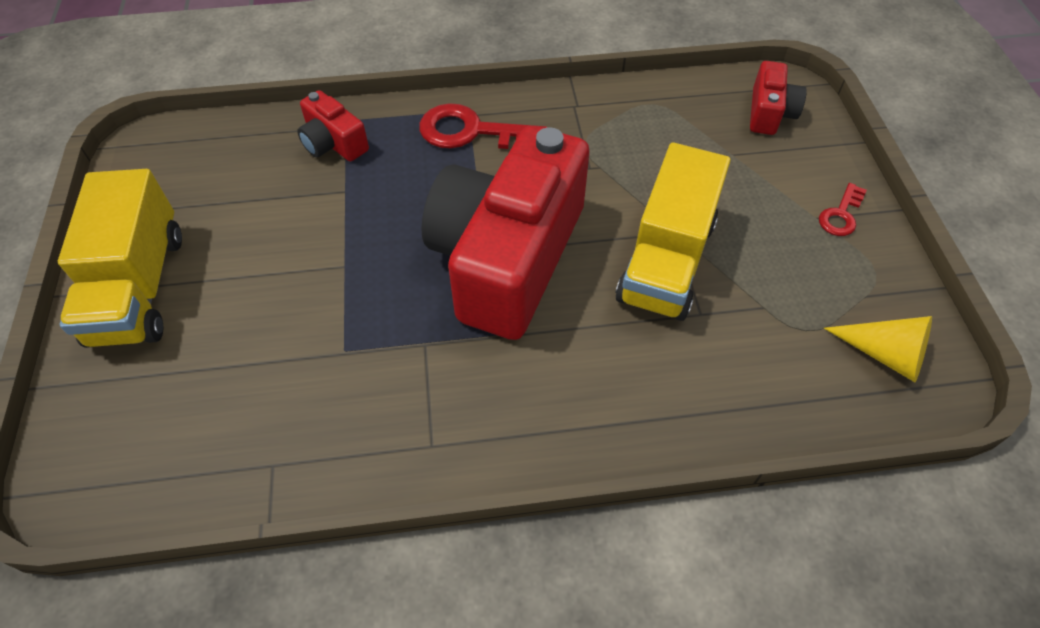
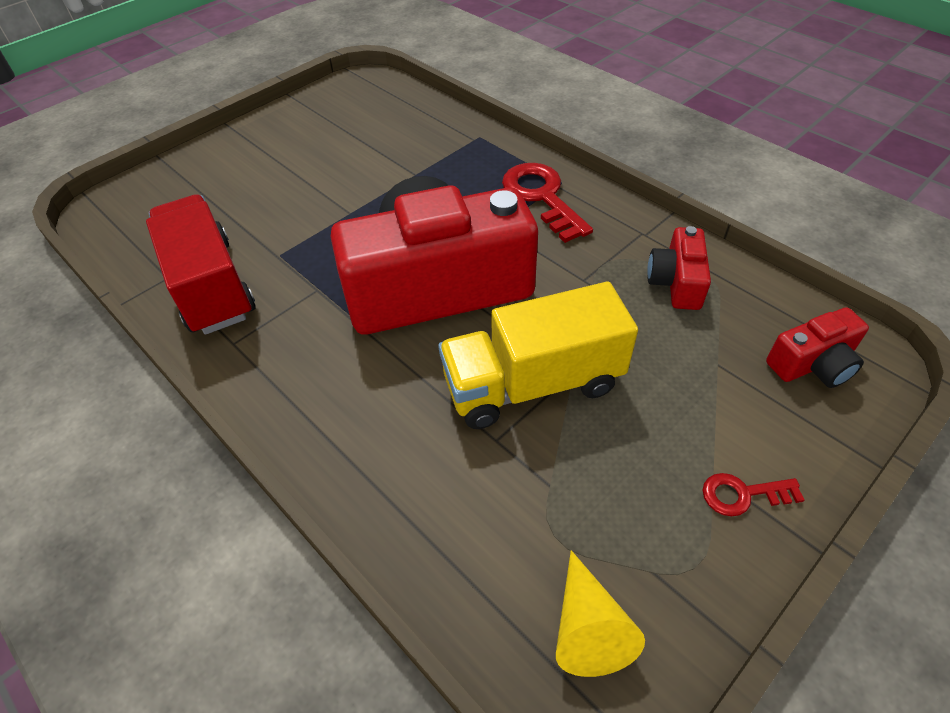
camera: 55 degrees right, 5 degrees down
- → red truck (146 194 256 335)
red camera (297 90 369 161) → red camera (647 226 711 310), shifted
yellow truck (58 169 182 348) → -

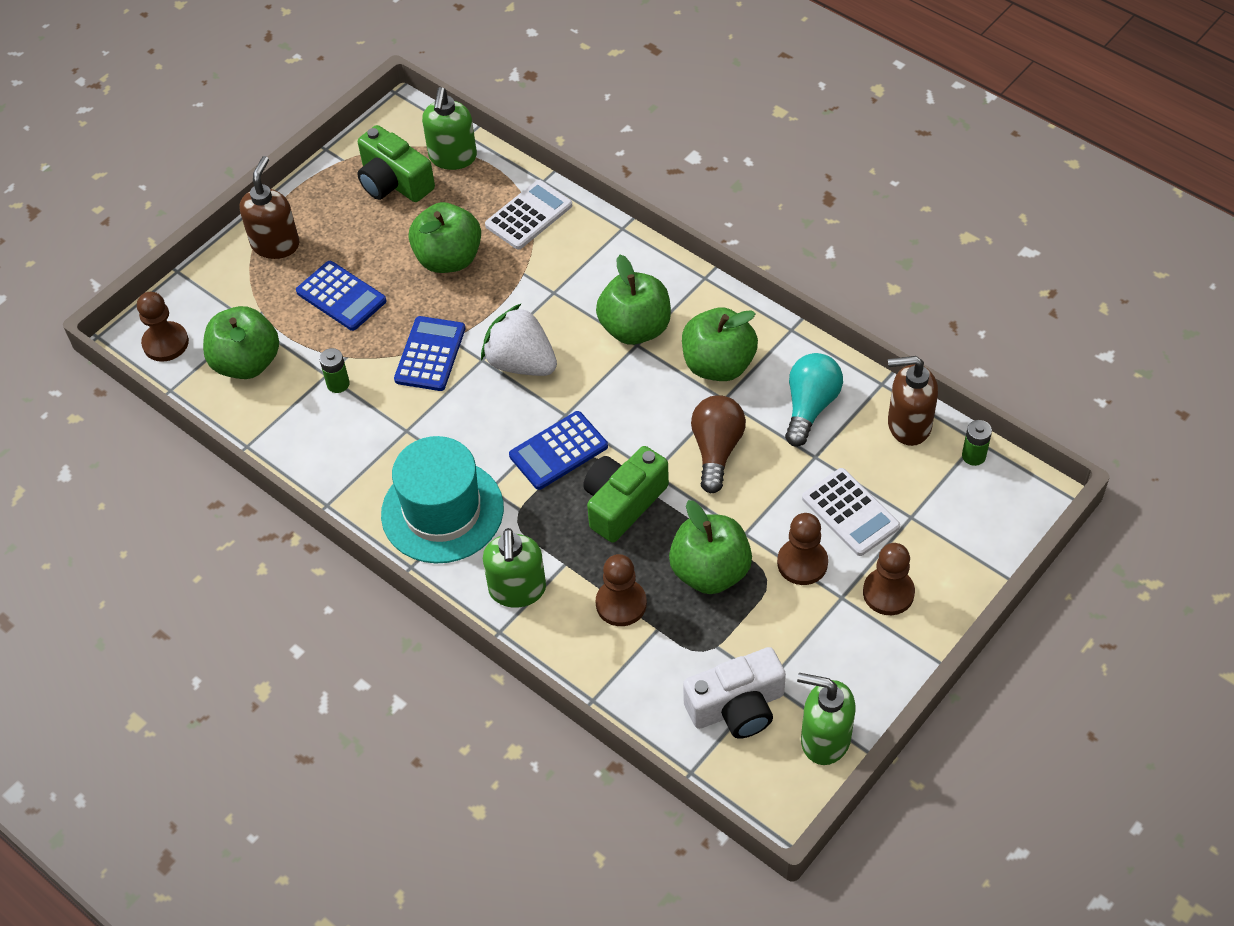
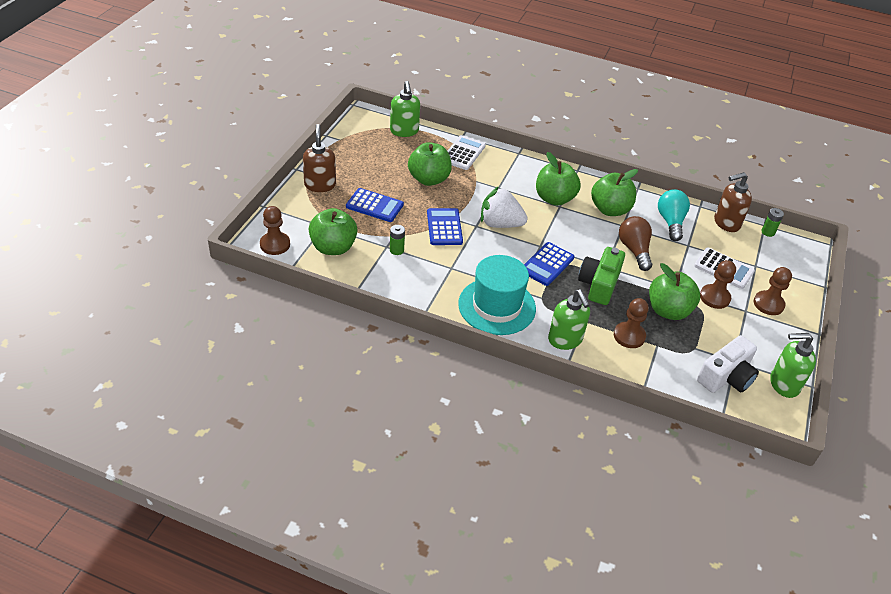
camera: 25 degrees left, 10 degrees down
green camera (357 125 435 202) → -

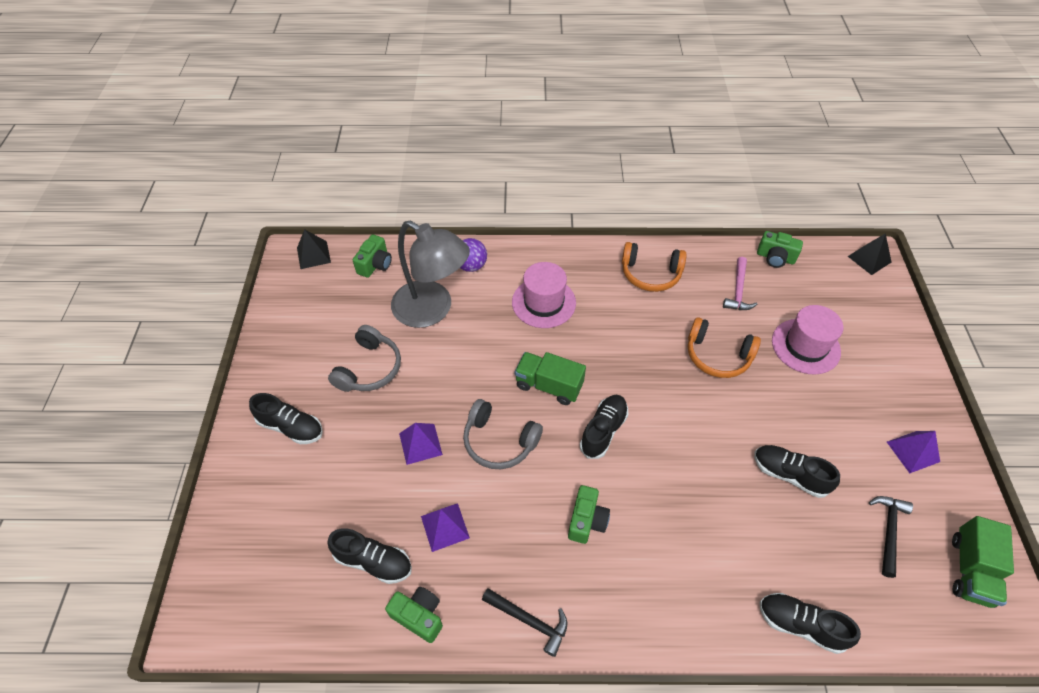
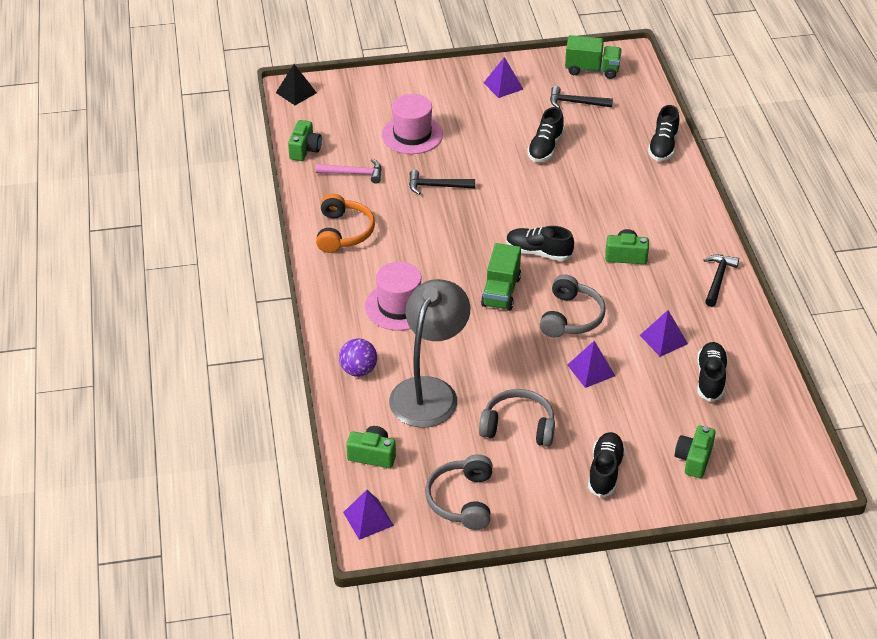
camera: 100 degrees left, 10 degrees down
black pyramid (297 229 331 269) → purple pyramid (343 490 394 540)
orange headphones (688 317 761 378) → black hammer (409 170 475 195)
- → grey headphones (425 454 493 530)
green camera (385 587 443 643) → green camera (675 425 716 478), shifted

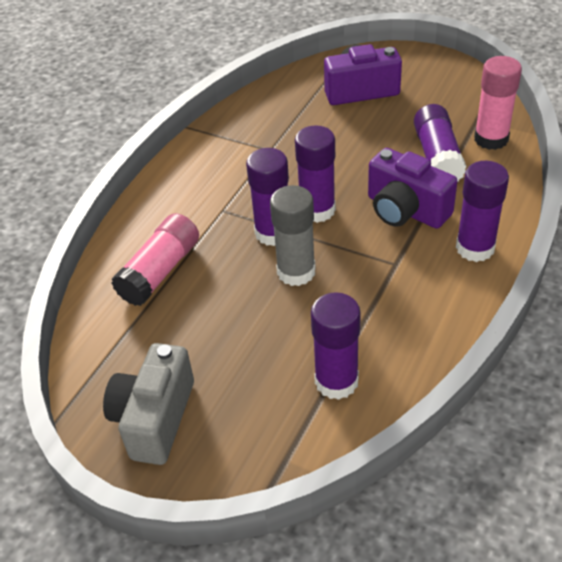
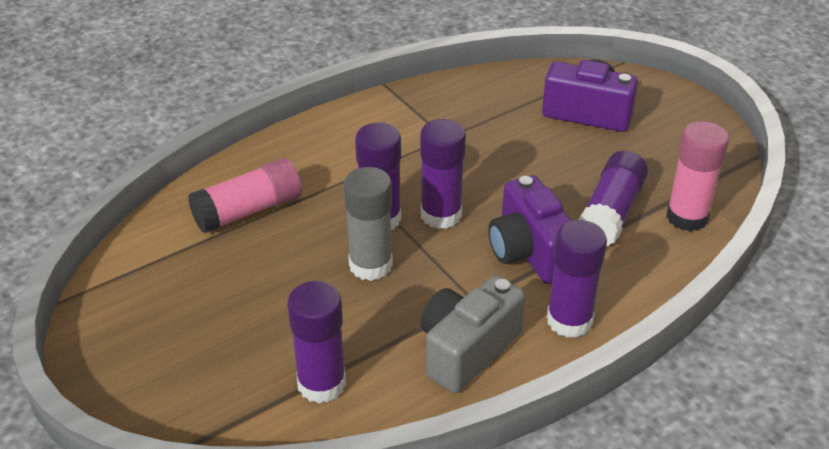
camera: 25 degrees right, 5 degrees down
grey camera (103 343 194 465) → grey camera (420 275 525 393), shifted

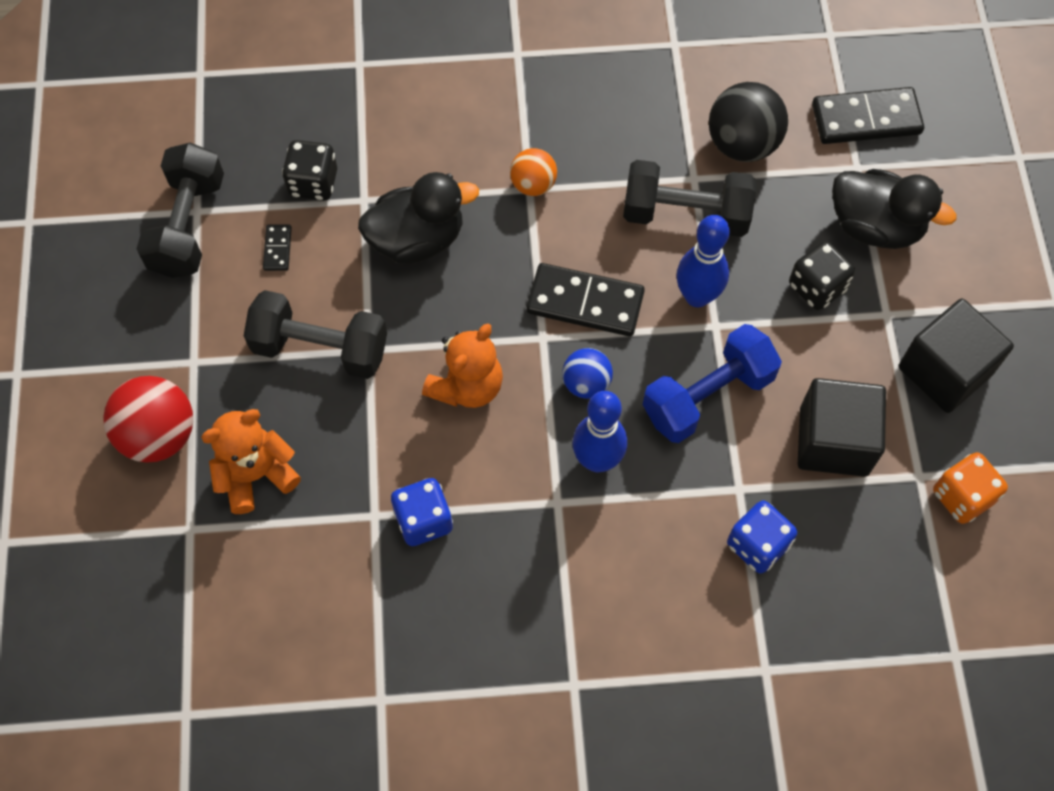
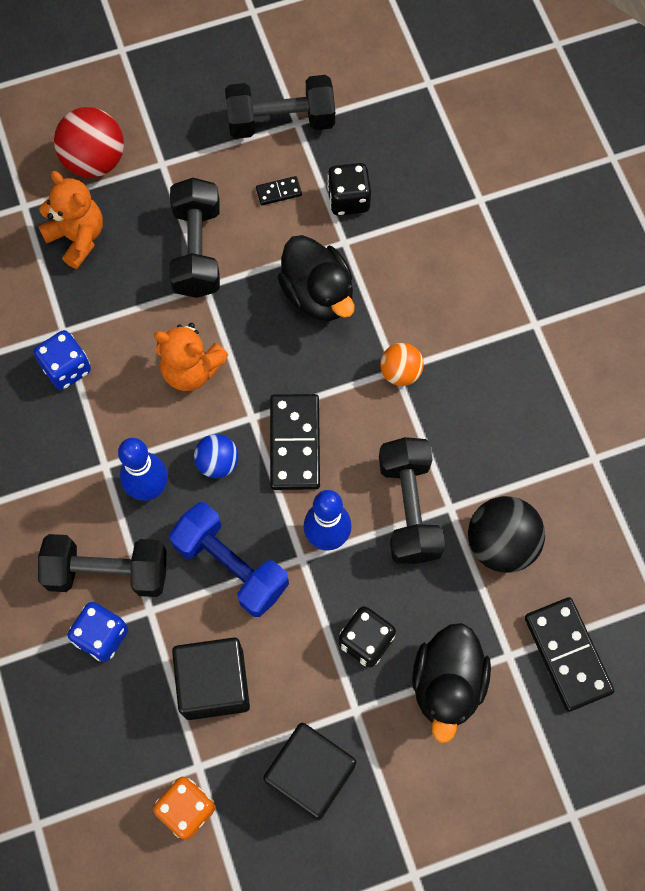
camera: 75 degrees right, 5 degrees up
- → black dumbbell (38 534 166 597)

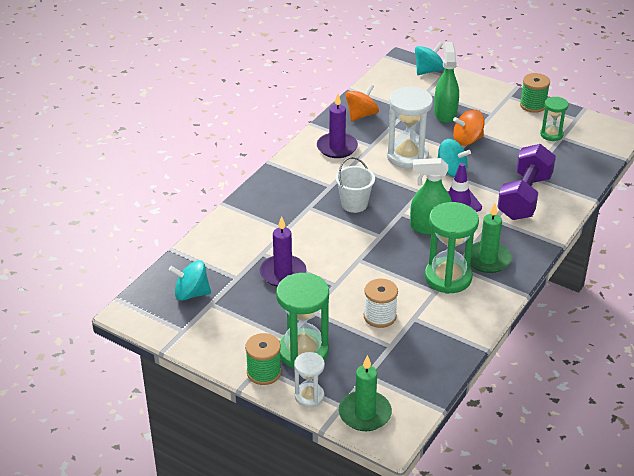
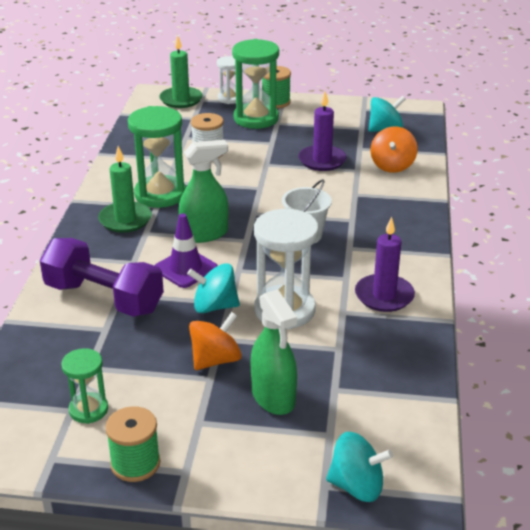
camera: 155 degrees right, 5 degrees down
purple dumbbell (497 144 556 220) → purple dumbbell (40 238 164 317), 60 degrees counterclockwise
turquoise spinning top (415 42 445 75) → turquoise spinning top (326 432 393 502), 105 degrees counterclockwise
orange spinning top (345 84 379 121) → orange spinning top (370 126 418 173), shifted

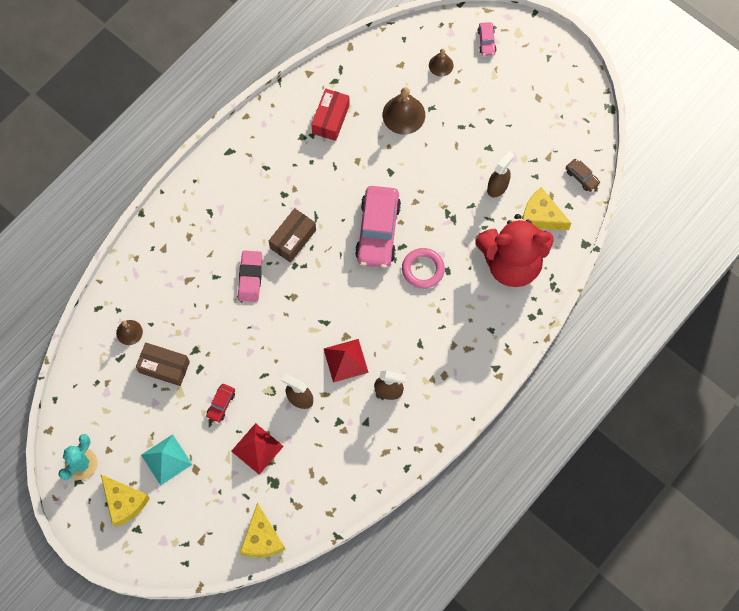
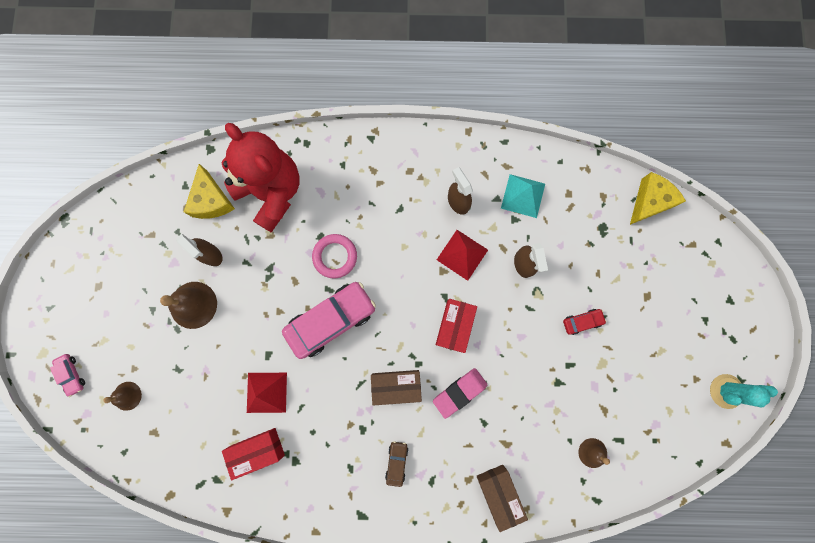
camera: 130 degrees left, 10 degrees up
pink car (478 22 496 56) → pink car (50 354 85 397), 105 degrees clockwise
brown bell (383 87 425 134) → brown bell (160 282 217 329), shifted
brown spray bottle (487 151 514 197) → brown spray bottle (176 233 223 266), 135 degrees counterclockwise
red pyramid (231 423 284 475) → red pyramid (247 373 287 413), shifted
brown car (566 159 600 192) → brown car (385 441 408 487), shifted
- → red box (436 299 477 353)
brown box (136 342 190 386) → brown box (476 465 528 532), shifted
turquoise pyramid (141 434 193 486) → turquoise pyramid (501 174 545 218), shifted
yellow cheese (101 474 150 527) → -

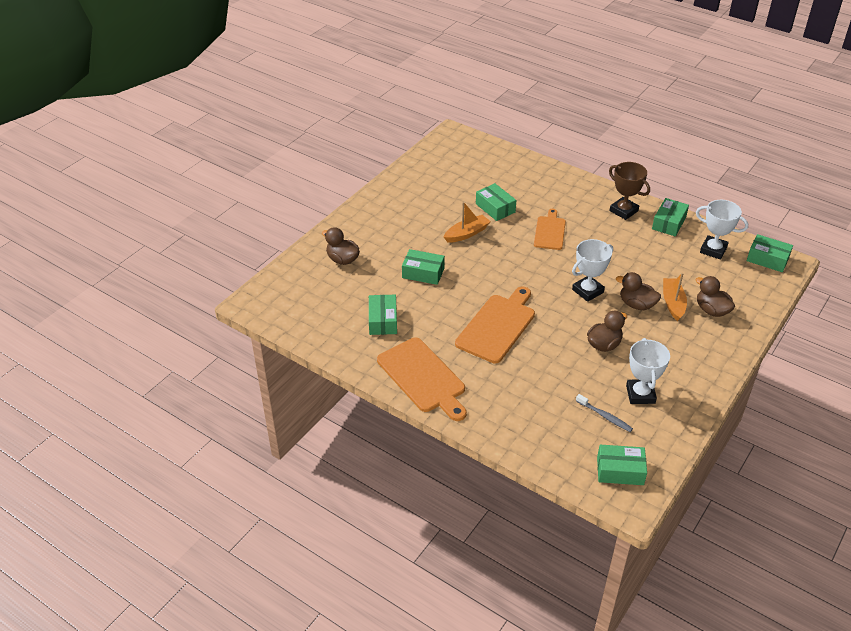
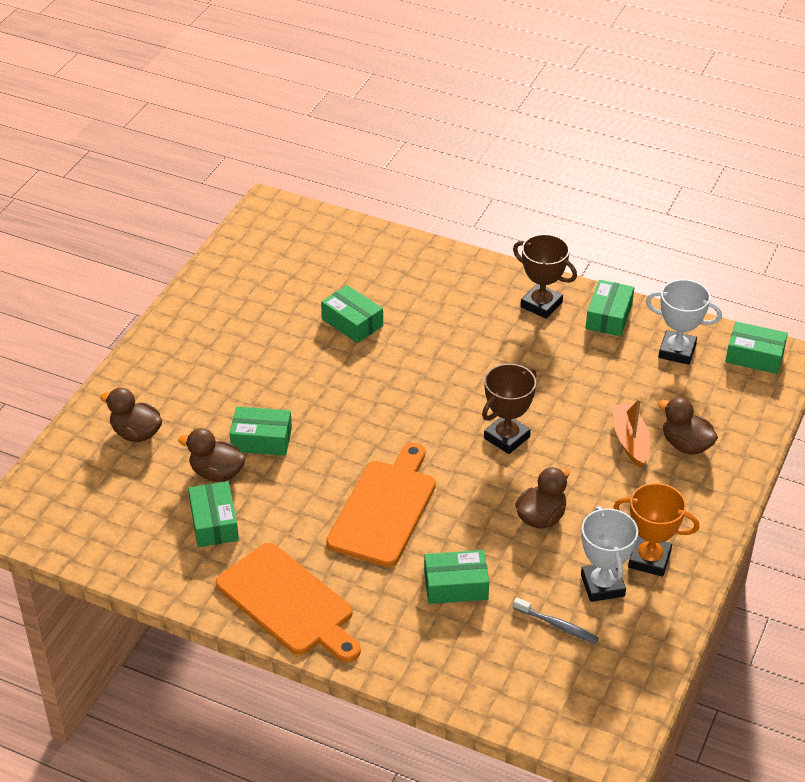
camera: 10 degrees left, 0 degrees up
brown duck (616 272 661 310) → brown duck (178 428 246 482), shifted
green box (597 445 647 485) → green box (424 550 489 604), shifted
white trophy (572 239 613 302) → brown trophy (482 364 537 454)
- → orange trophy (614 483 699 577)
orange boat (444 202 491 243) → -
orange cutting board (534 209 566 250) → -

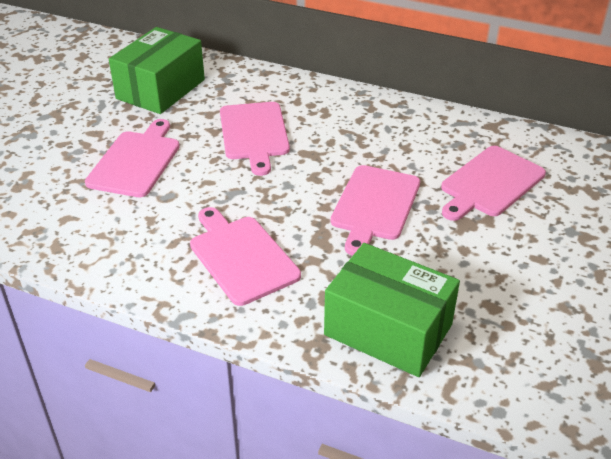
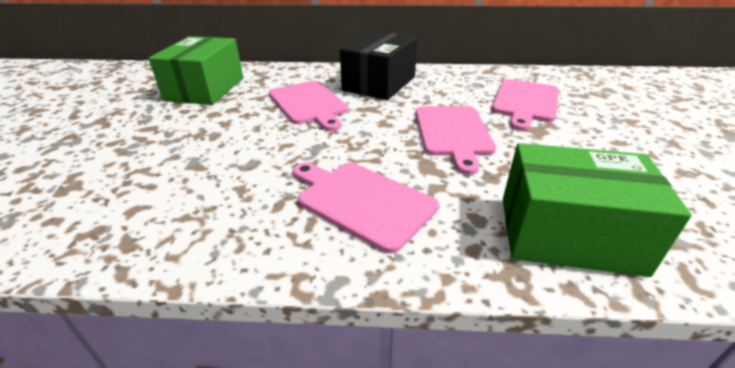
camera: 20 degrees left, 5 degrees down
- → black box (340 31 418 100)
pink cutting board (85 119 180 197) → -

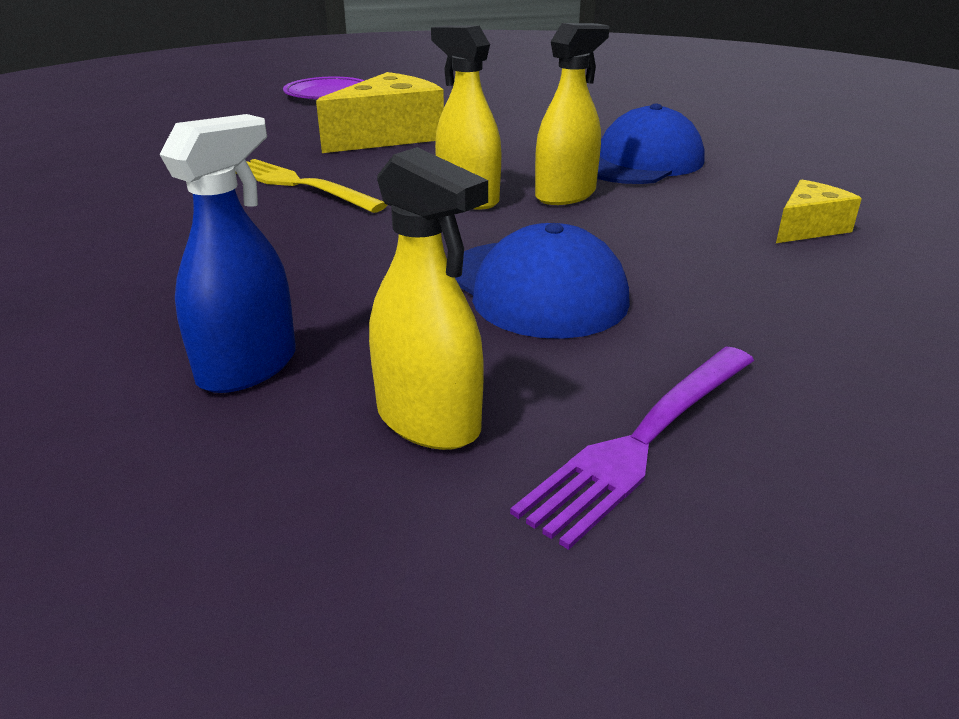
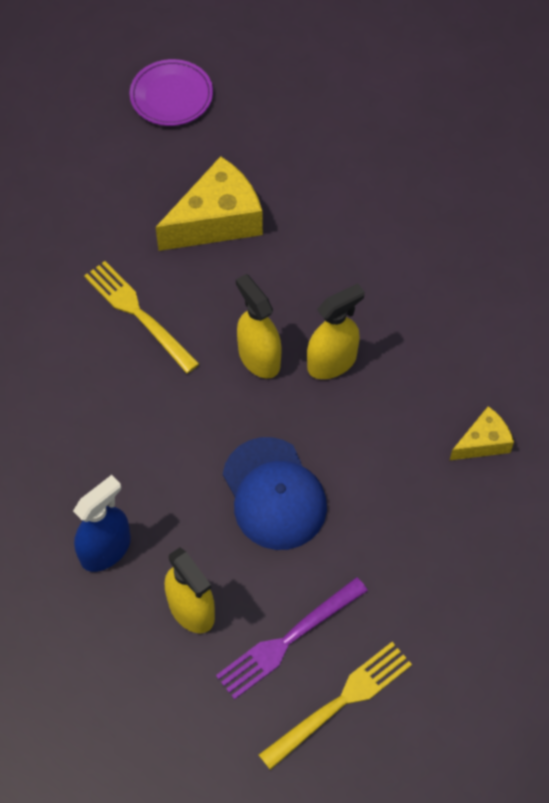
camera: 10 degrees right, 30 degrees up
- → yellow fork (259 642 412 770)
blue cap (597 104 705 184) → -

